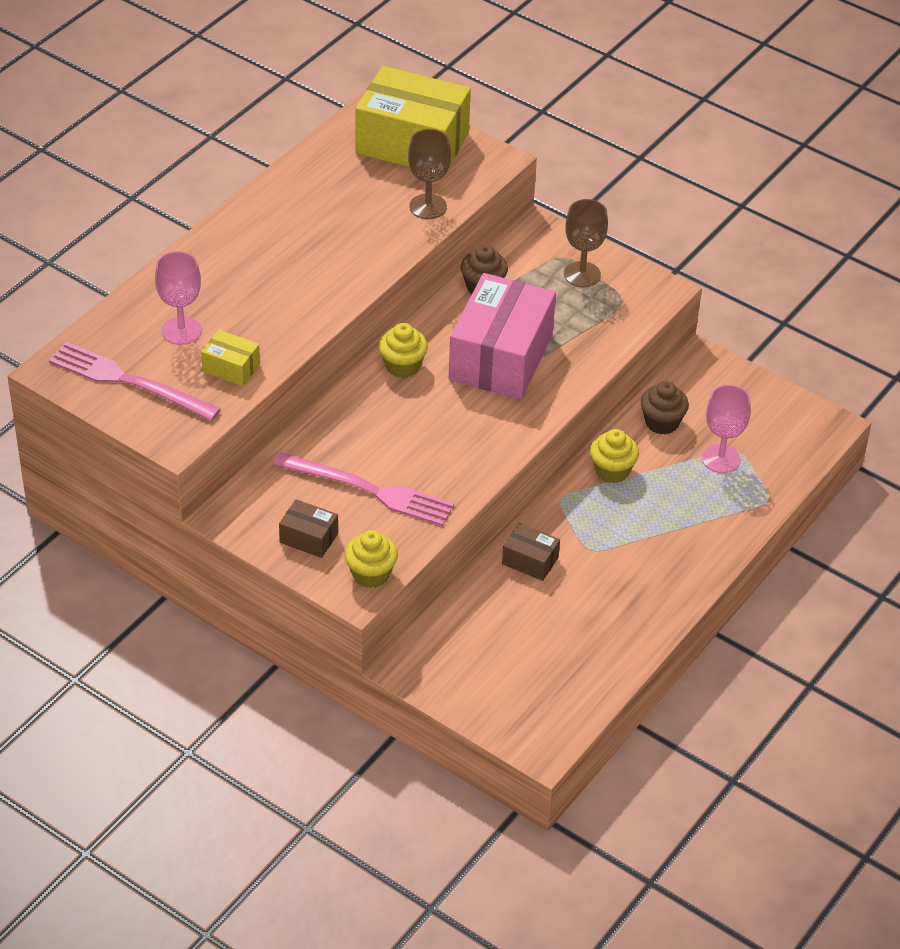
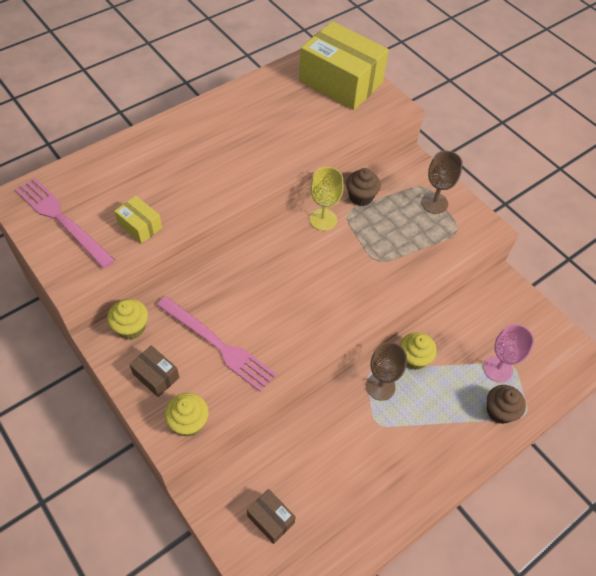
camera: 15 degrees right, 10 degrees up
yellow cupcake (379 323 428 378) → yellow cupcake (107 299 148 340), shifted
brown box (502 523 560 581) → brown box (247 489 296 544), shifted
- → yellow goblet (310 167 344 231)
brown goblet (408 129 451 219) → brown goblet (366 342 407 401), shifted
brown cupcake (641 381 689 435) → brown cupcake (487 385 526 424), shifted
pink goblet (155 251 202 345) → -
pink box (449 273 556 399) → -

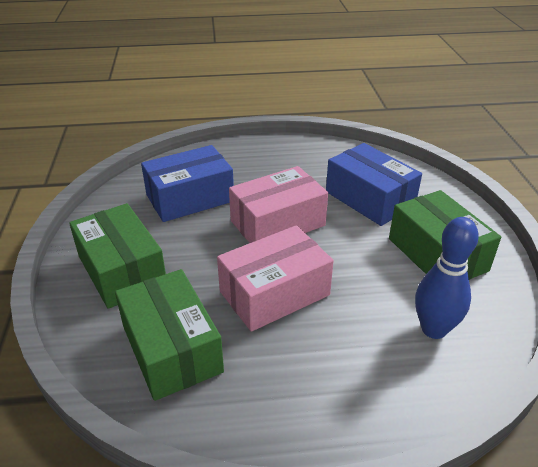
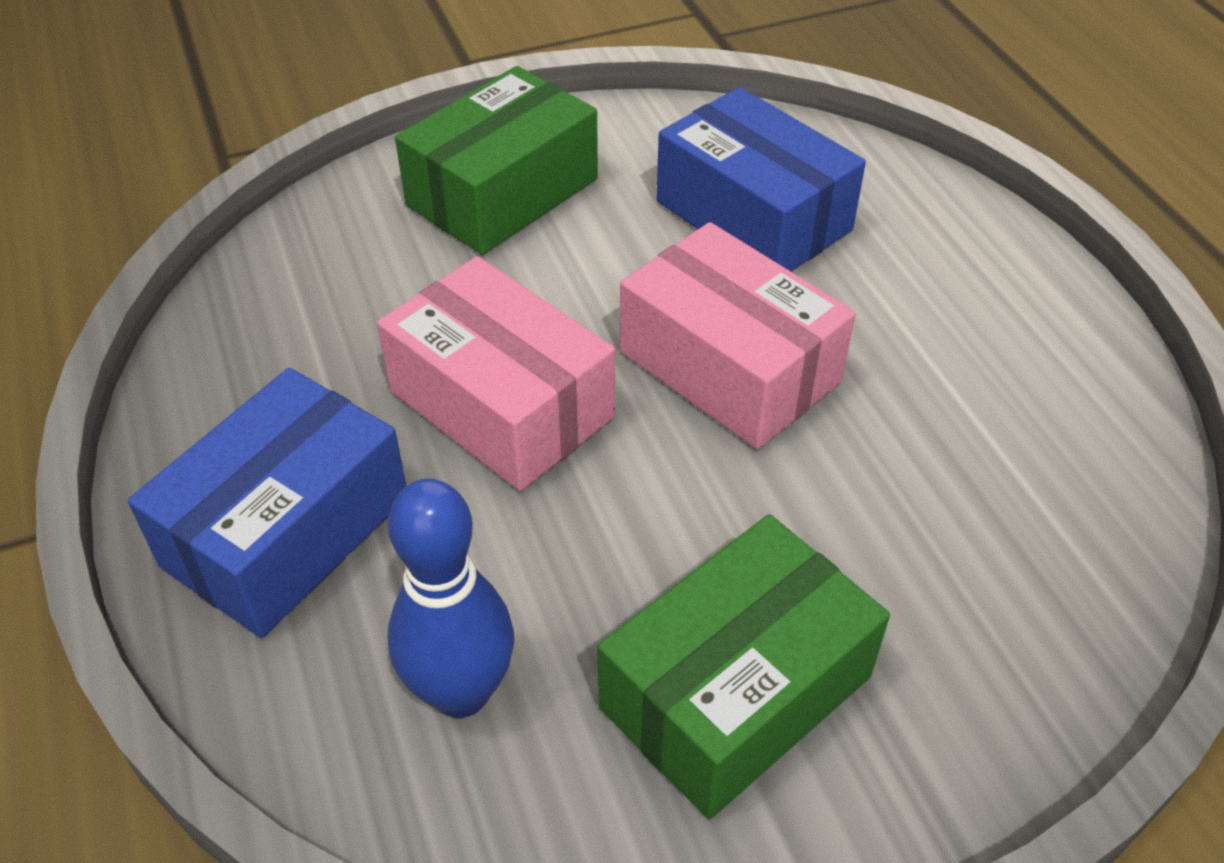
camera: 75 degrees right, 10 degrees up
blue box (326 143 422 226) → blue box (128 368 406 638), shifted
green box (115 269 224 401) → -

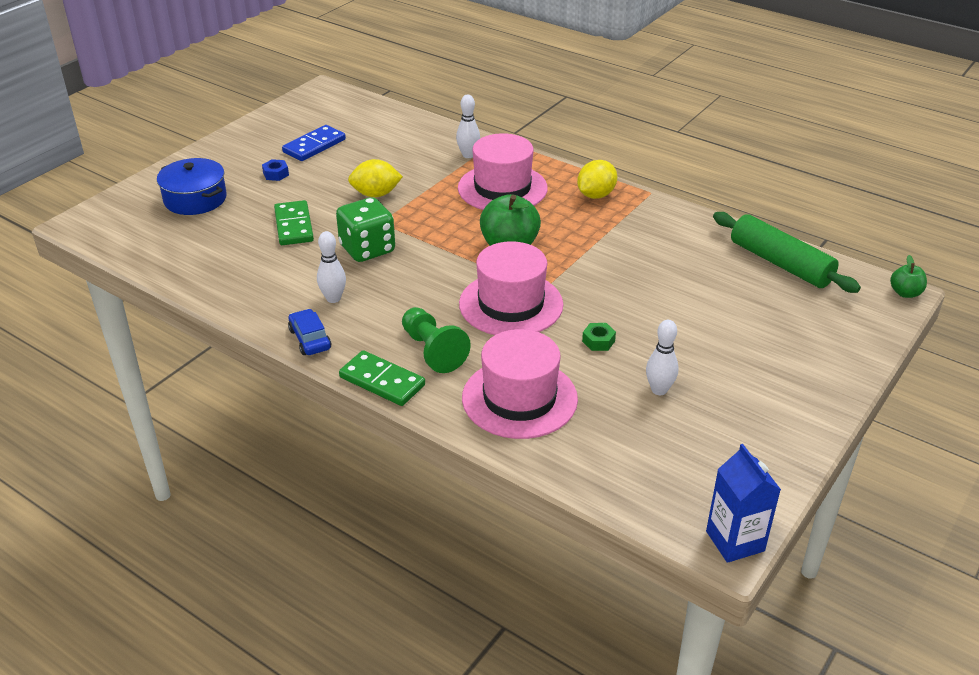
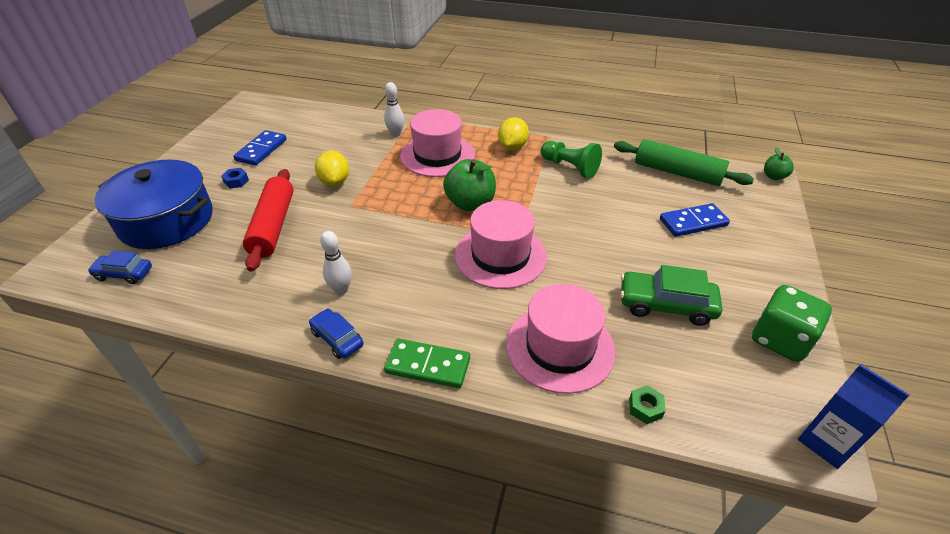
camera: 20 degrees left, 5 degrees up
- → blue car (88 251 152 284)
blue pot (157 158 227 215) → blue pot (95 160 213 249), x1.53
green domino (274 200 314 245) → red rolling pin (243 169 294 272)
yellow lemon (348 159 403 197) → yellow lemon (315 151 349 186), 75 degrees counterclockwise
green pawn (402 307 471 373) → green pawn (541 141 602 178), shifted
white bowling pin (646 320 679 395) → green car (620 265 722 326)
green nut (582 323 616 351) → green nut (629 385 666 424), shifted
- → blue domino (660 203 730 237)
green dice (336 197 395 262) → green dice (752 285 832 362), shifted

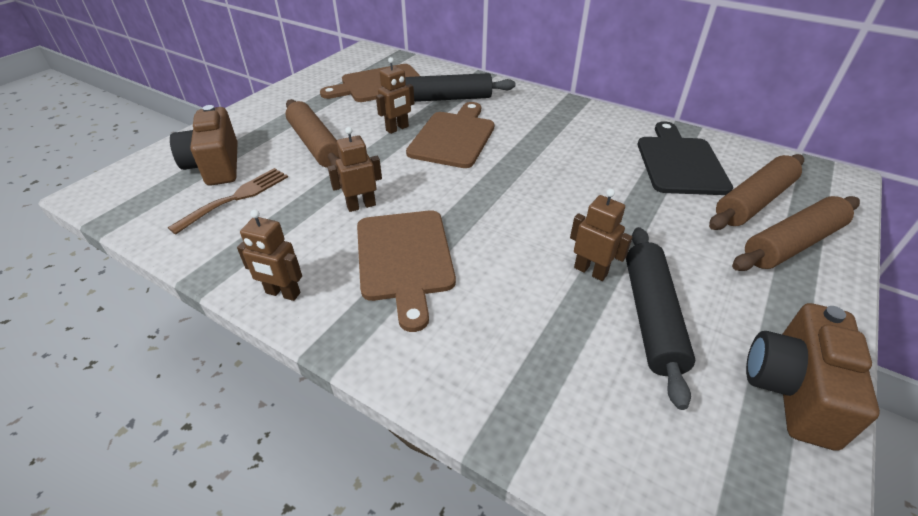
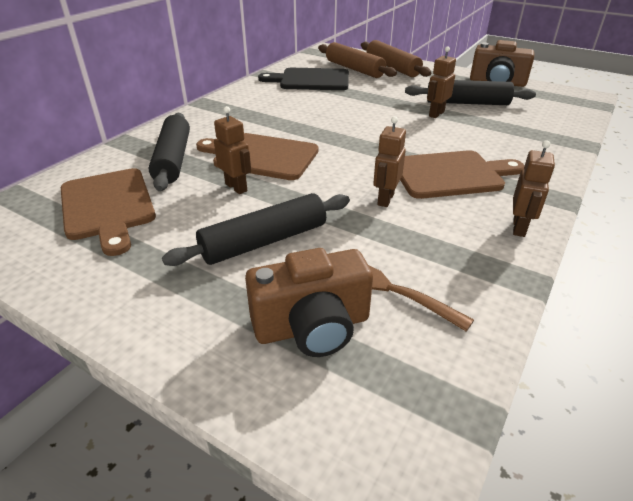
camera: 90 degrees left, 5 degrees down
brown rolling pin (285 99 340 168) → black rolling pin (162 193 350 266)
brown robot (328 127 382 212) → brown robot (373 116 406 207), 45 degrees clockwise

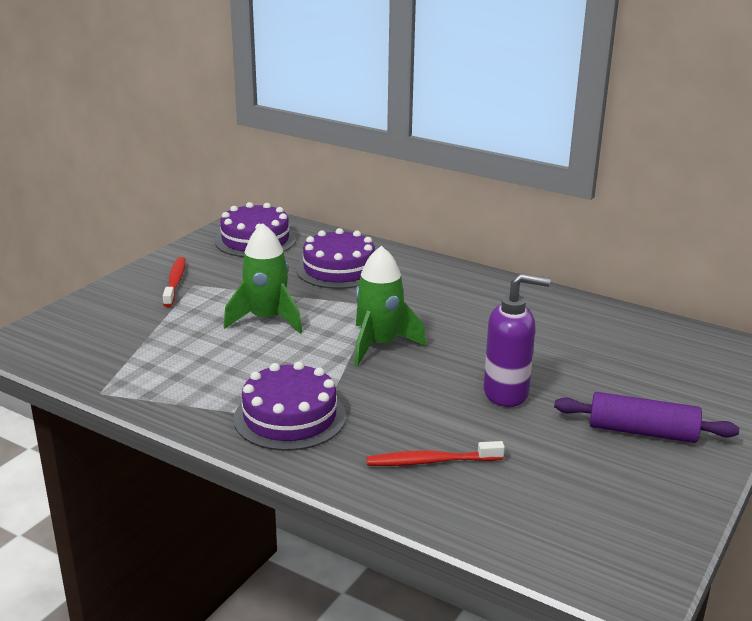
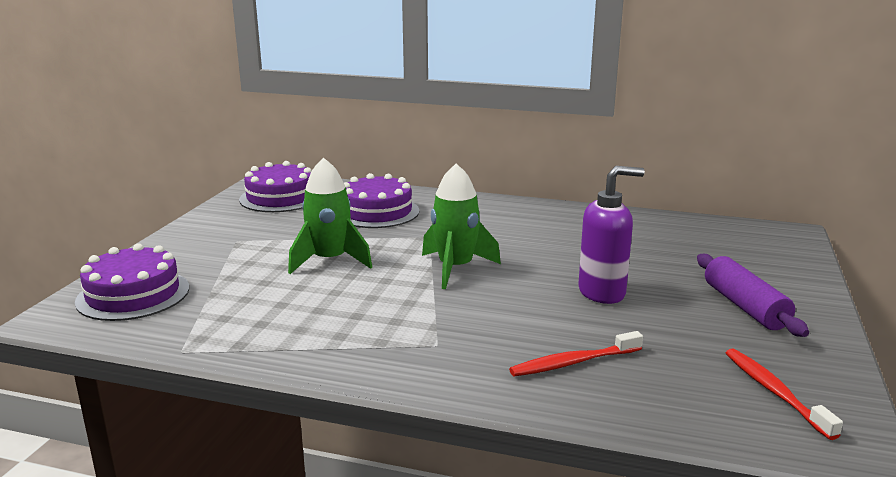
camera: 15 degrees left, 5 degrees down
purple cake (233 361 346 451) → purple cake (75 243 189 321), shifted
purple rolling pin (554 392 739 443) → purple rolling pin (697 254 809 337), 75 degrees clockwise
red toothbrush (163 257 186 307) → red toothbrush (726 349 843 440), shifted

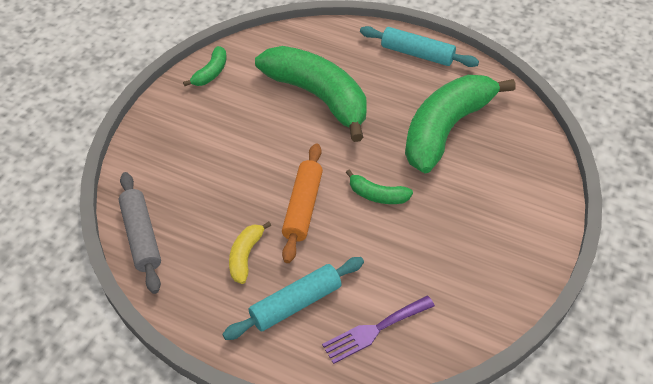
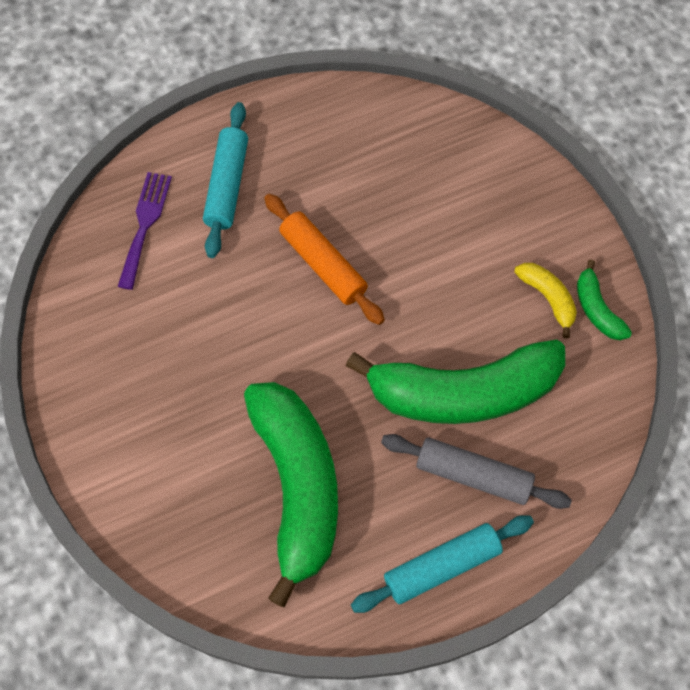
camera: 130 degrees right, 15 degrees up
grey rolling pin (118 172 161 294) → grey rolling pin (381 434 572 509), shifted
yellow banana (229 222 271 284) → yellow banana (514 263 577 338), shifted
green banana (346 170 413 204) → -

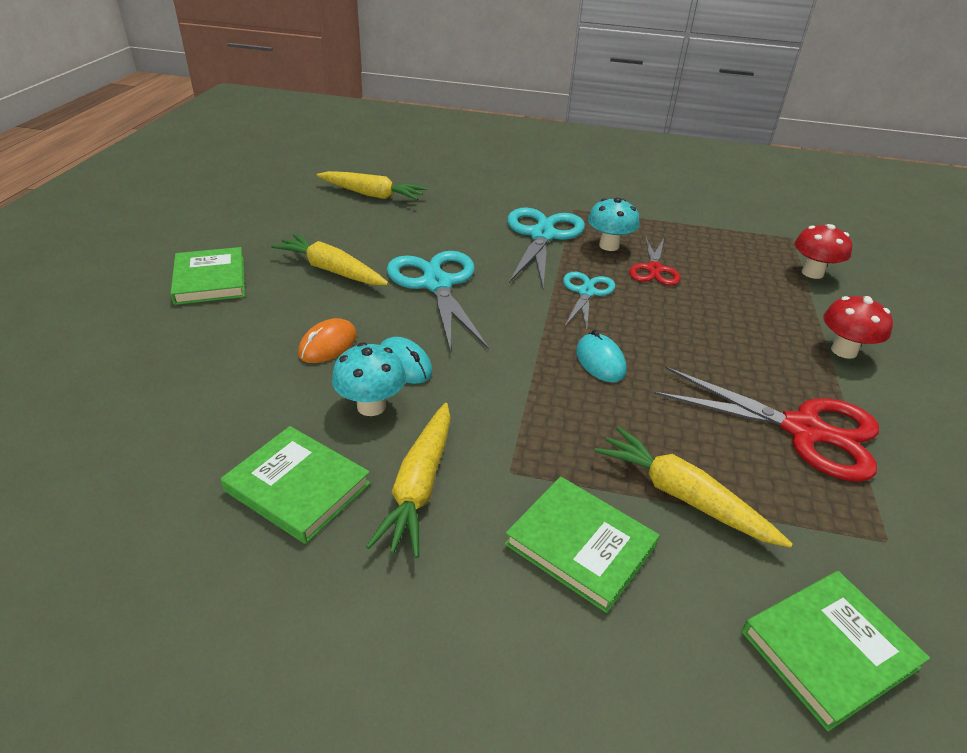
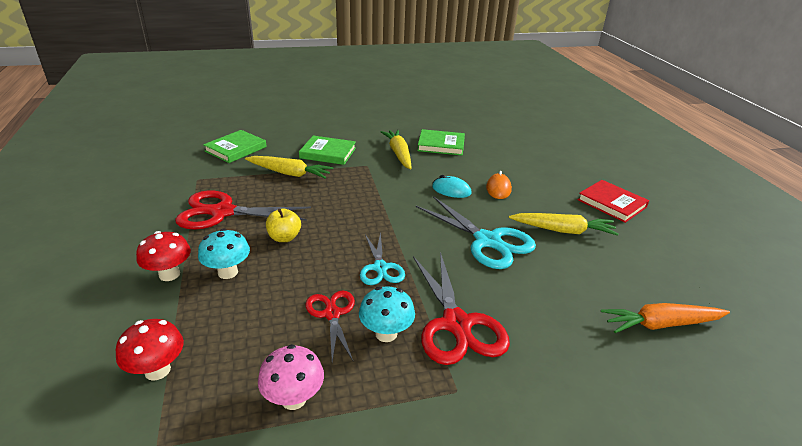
camera: 155 degrees right, 5 degrees down
turquoise mushroom (332 342 406 416) → turquoise mushroom (198 229 250 279), shifted
- → pink mushroom (258 344 324 410)
- → yellow apple (266 208 301 242)
turquoise scissors (507 207 585 288) → red scissors (413 252 510 365)
green book (171 247 245 305) → red book (577 180 649 223)
yellow carrot (317 171 427 200) → orange carrot (601 303 730 333)
turquoise mouse (576 330 627 382) → -

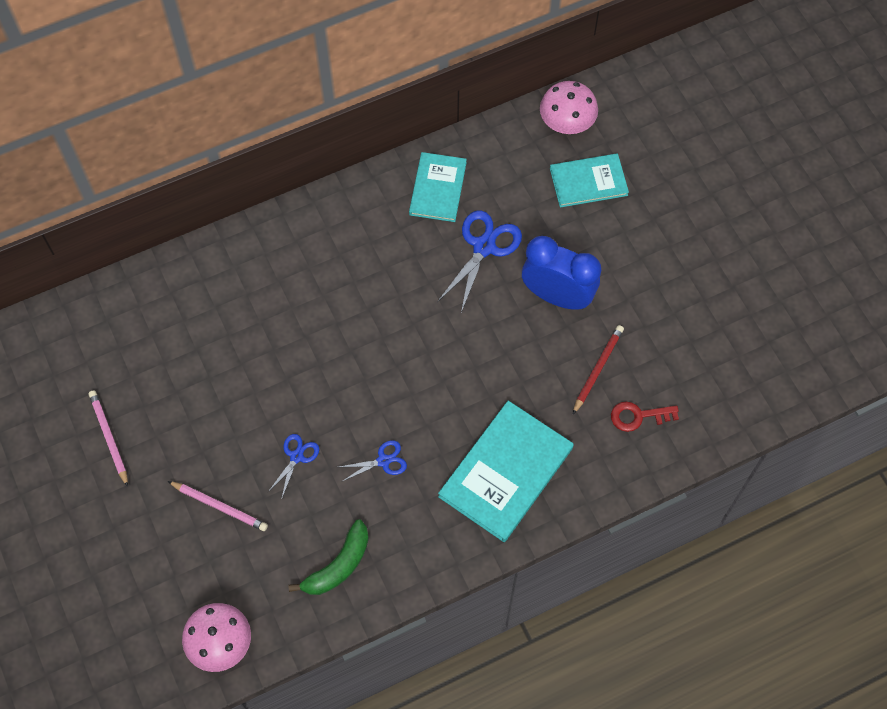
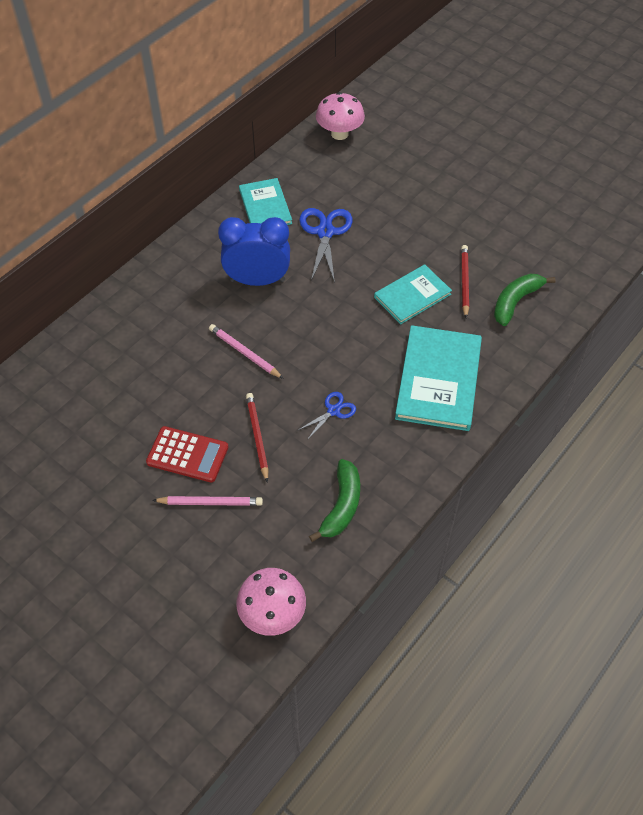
camera: 25 degrees left, 10 degrees down
- → red calculator (146 426 228 483)
pink pencil (89 390 128 487) → pink pencil (209 324 284 379), shifted
blue clock (522 236 601 310) → blue clock (218 217 290 286), shifted
blue scissors (268 434 319 500) → red pencil (246 393 268 483)
turquoise book (550 153 629 208) → turquoise book (374 264 452 324), shifted
red key (611 402 679 432) → green banana (494 274 556 326)

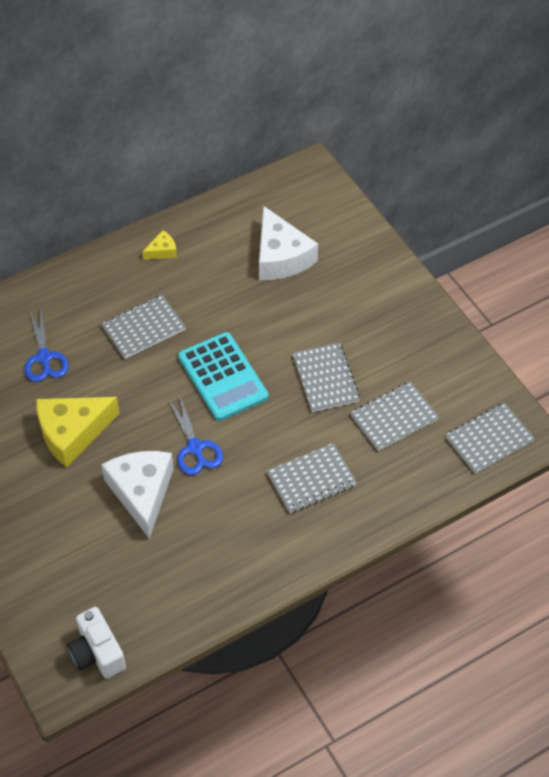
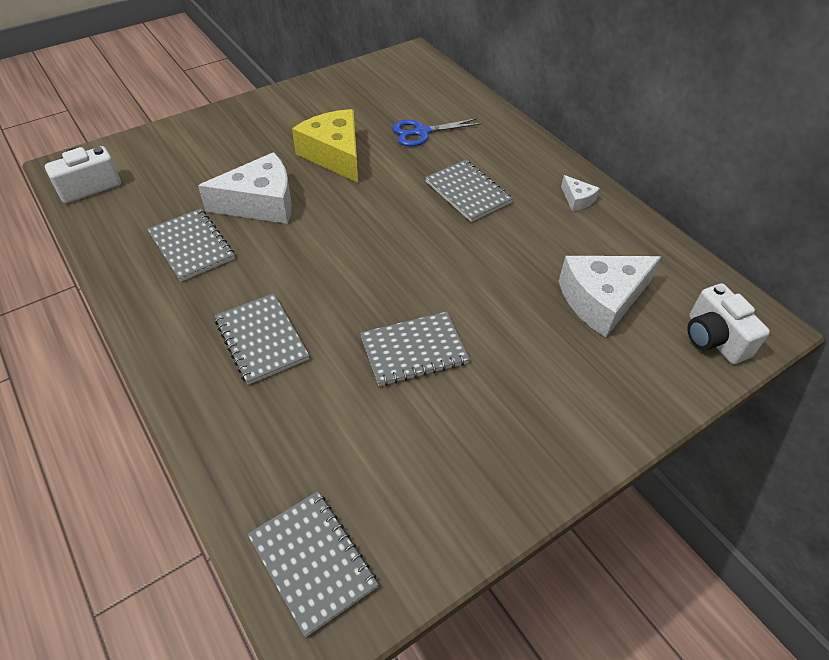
camera: 85 degrees right, 5 degrees down
grey notebook (350 381 439 451) → grey notebook (147 208 235 281), shifted
yellow cheese (142 230 177 260) → white cheese (561 175 600 211)
- → white camera (687 283 770 364)
blue scissors (168 394 223 475) → -
turquoise calculator (178 332 269 421) → -

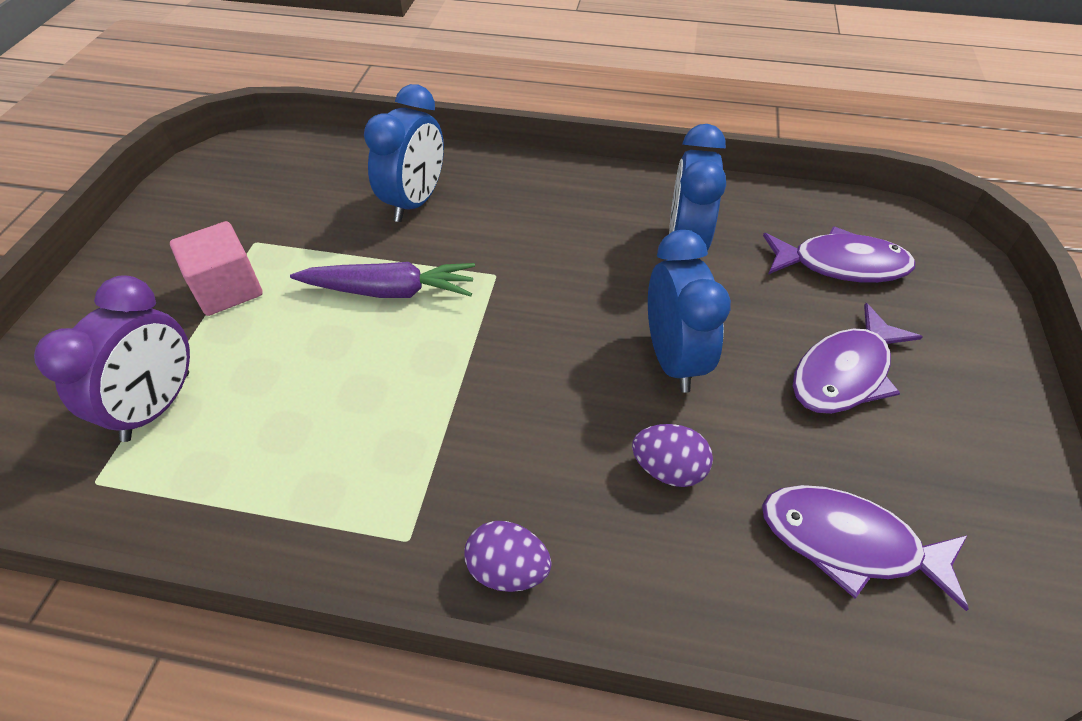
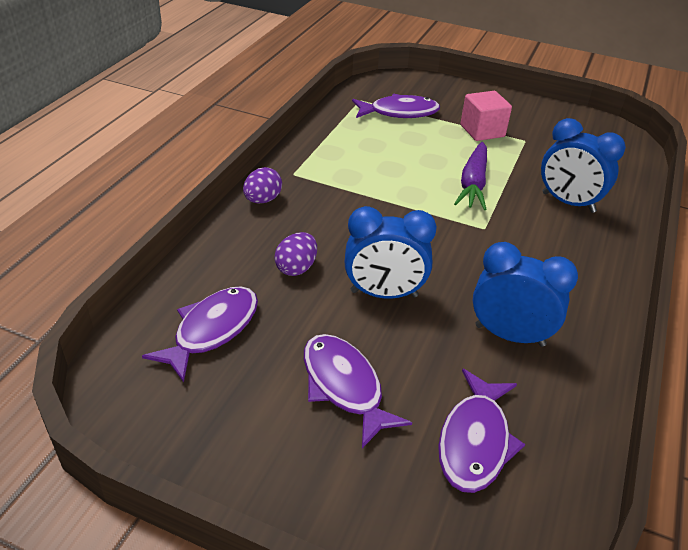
camera: 100 degrees right, 10 degrees down
purple clock (34 276 190 442) → purple fish (352 94 440 118)

